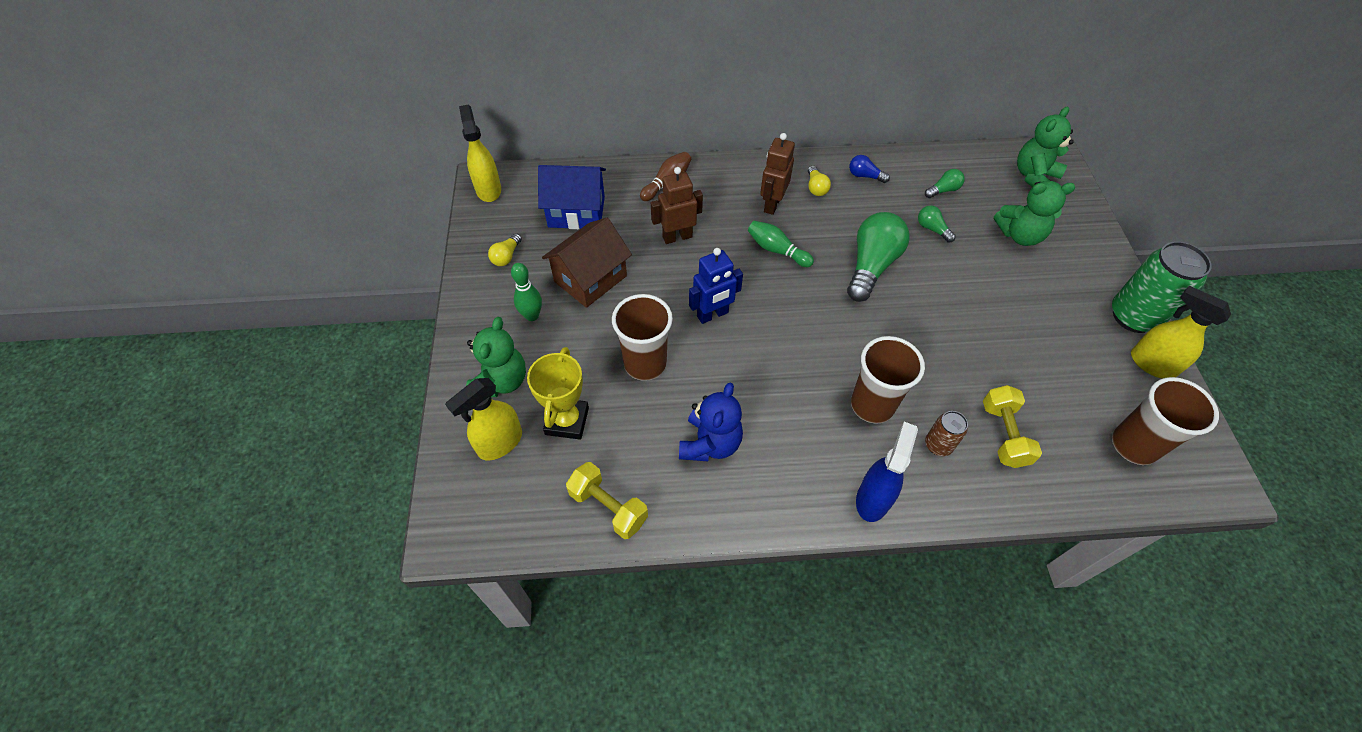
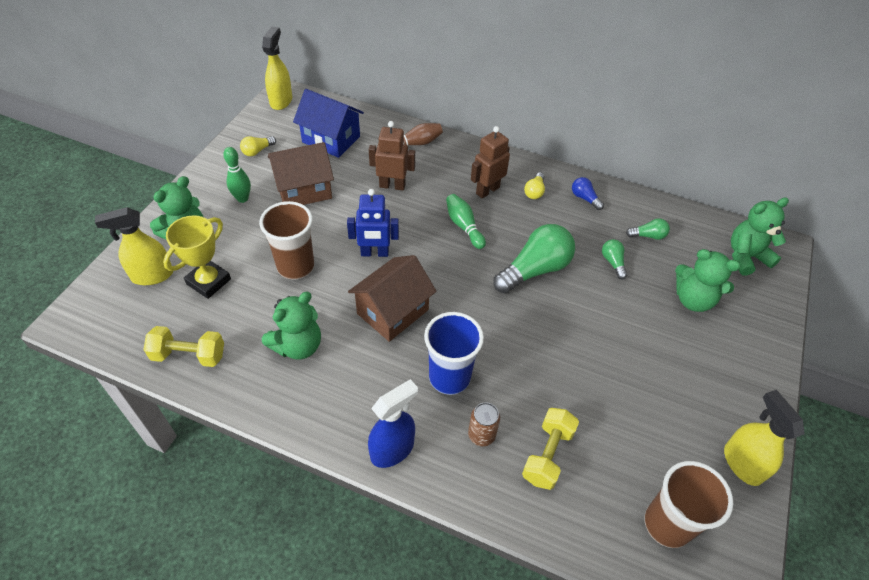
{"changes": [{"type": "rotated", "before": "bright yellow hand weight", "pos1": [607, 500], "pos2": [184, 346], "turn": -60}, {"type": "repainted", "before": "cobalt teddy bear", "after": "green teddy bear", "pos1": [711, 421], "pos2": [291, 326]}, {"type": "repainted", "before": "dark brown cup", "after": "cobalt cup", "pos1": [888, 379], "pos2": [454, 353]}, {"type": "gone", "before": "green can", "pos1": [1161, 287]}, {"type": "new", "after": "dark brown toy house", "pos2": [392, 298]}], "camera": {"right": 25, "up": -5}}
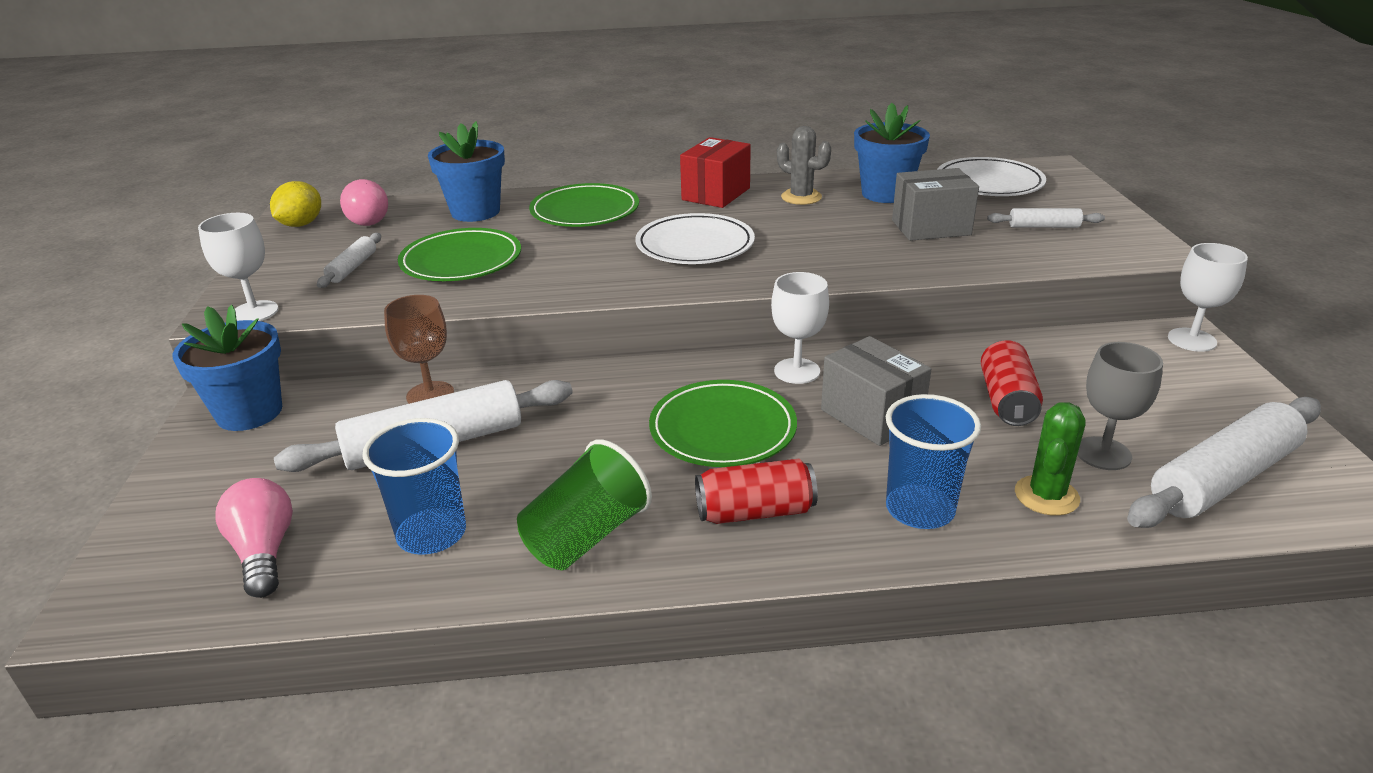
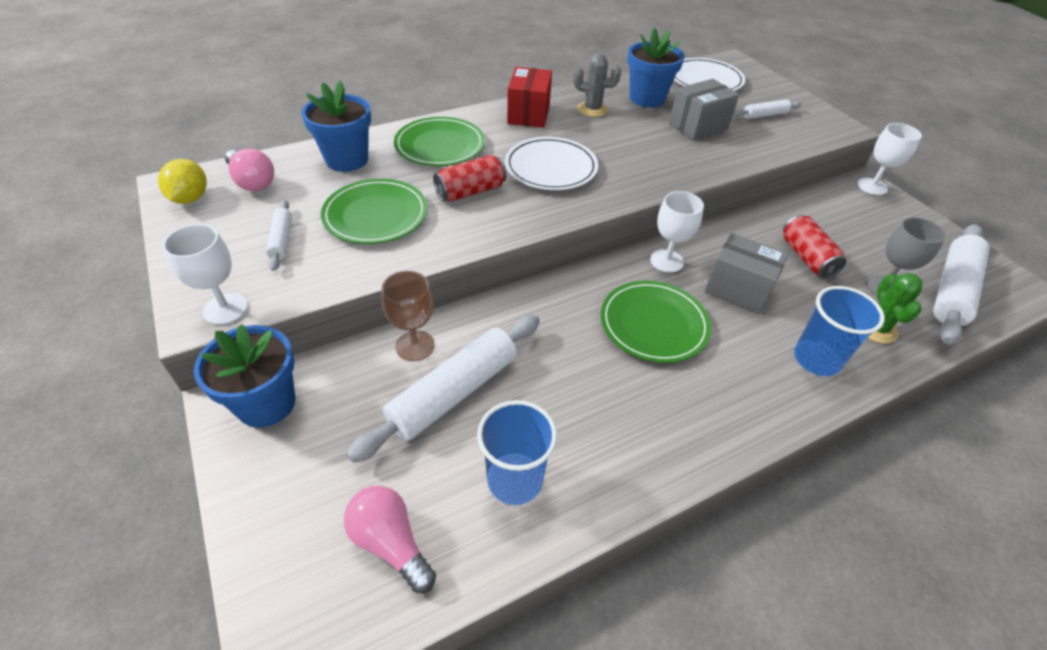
{"changes": [{"type": "gone", "before": "green cup", "pos1": [584, 504]}, {"type": "shifted", "before": "red can", "pos1": [756, 491], "pos2": [470, 178]}], "camera": {"right": -25, "up": 15}}
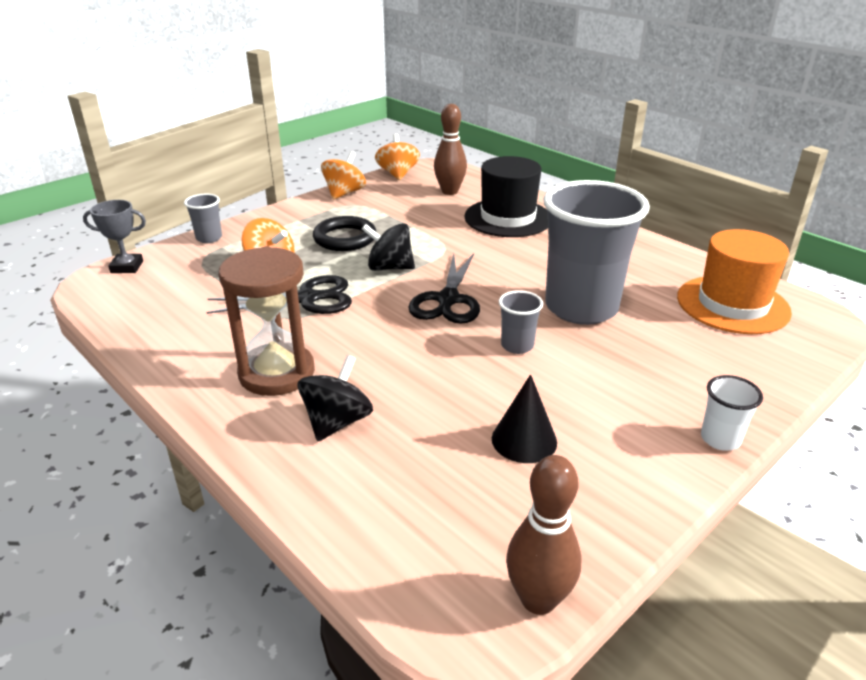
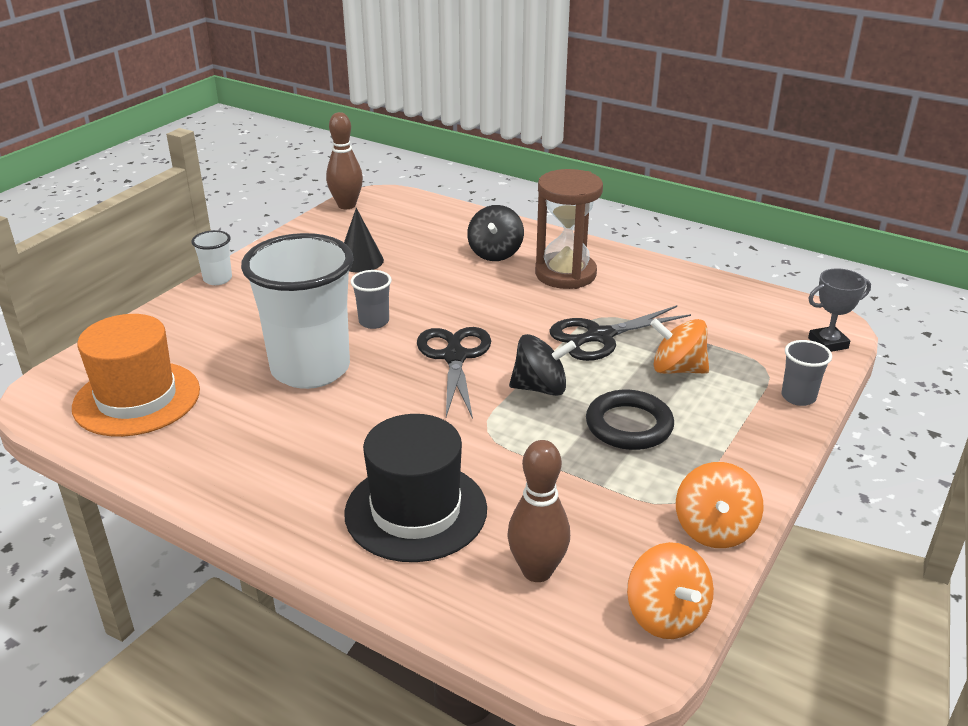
{"changes": [{"type": "repainted", "before": "grey cup", "after": "white cup", "pos1": [596, 252], "pos2": [297, 311]}], "camera": {"right": 165, "up": 0}}
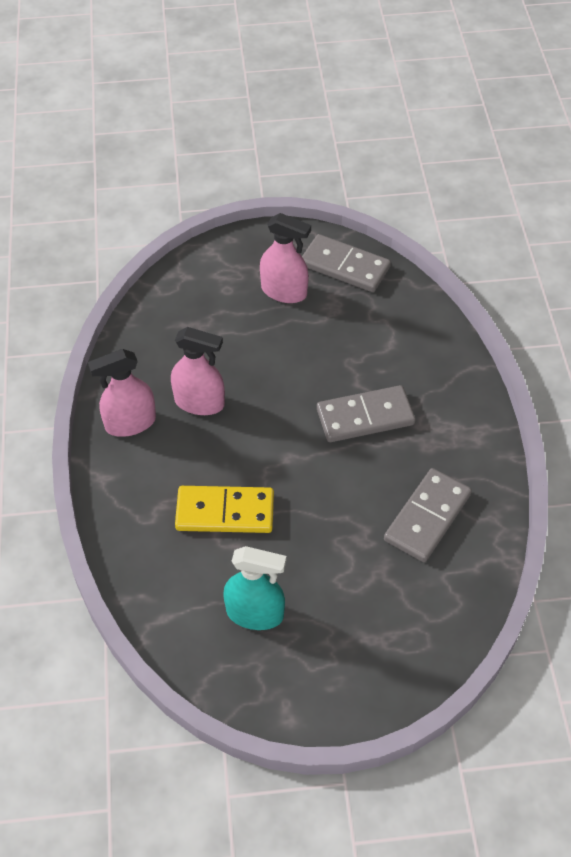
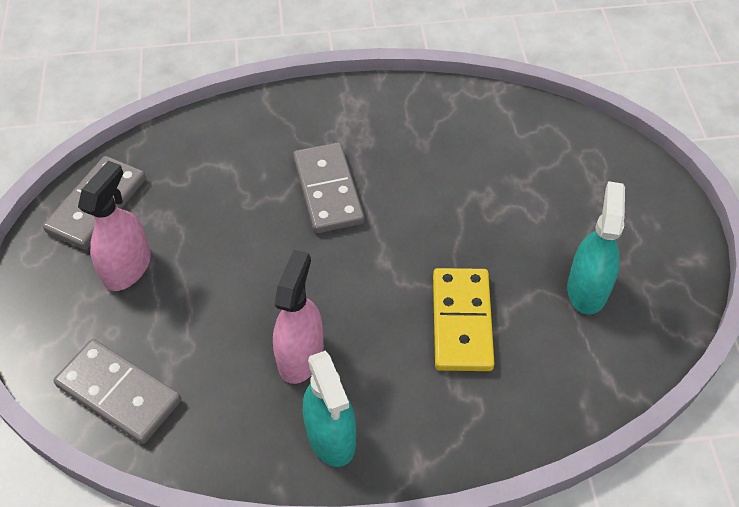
{"changes": [{"type": "repainted", "before": "rose-pink spray bottle", "after": "aqua spray bottle", "pos1": [122, 393], "pos2": [329, 409]}, {"type": "shifted", "before": "grey domino tile", "pos1": [428, 515], "pos2": [117, 391]}], "camera": {"right": -90, "up": 0}}
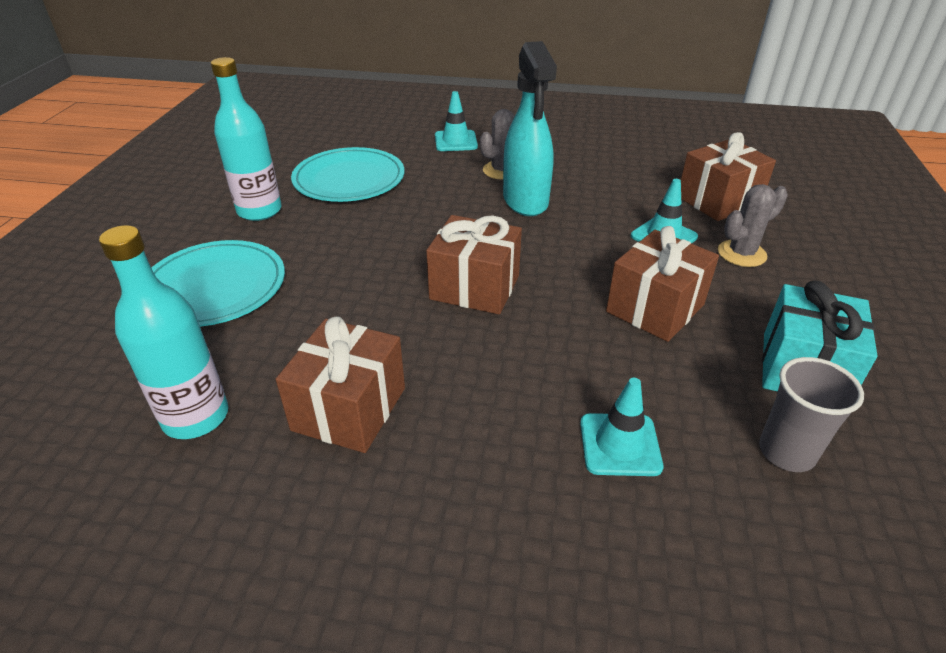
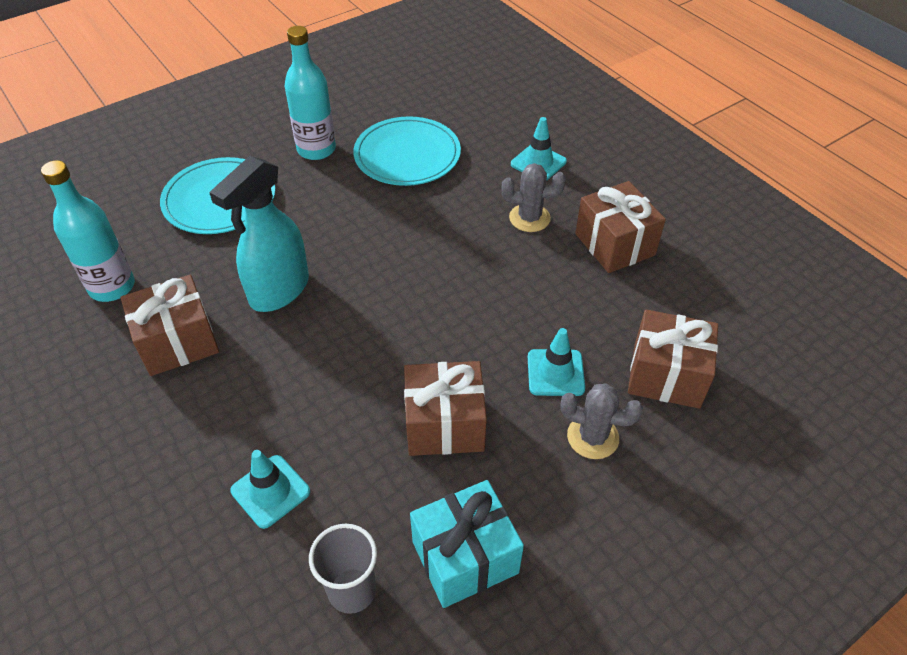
{"changes": [{"type": "shifted", "before": "dark brown gift", "pos1": [474, 264], "pos2": [620, 227]}, {"type": "shifted", "before": "aqua spray bottle", "pos1": [530, 128], "pos2": [259, 234]}], "camera": {"right": 45, "up": 10}}
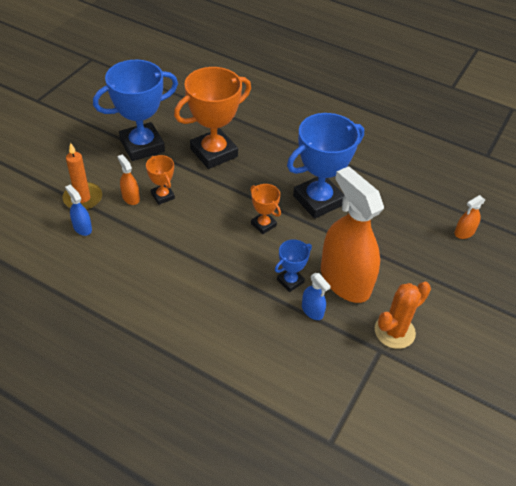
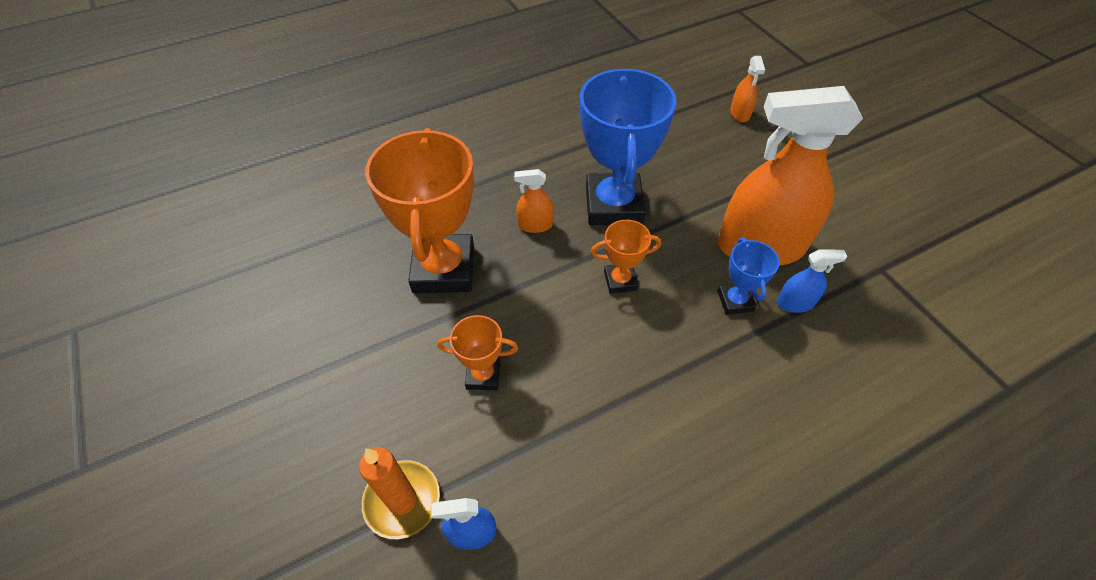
{"changes": [{"type": "gone", "before": "cobalt prize cup", "pos1": [135, 110]}, {"type": "shifted", "before": "orange spray bottle", "pos1": [128, 180], "pos2": [534, 201]}, {"type": "gone", "before": "orange cactus", "pos1": [403, 315]}], "camera": {"right": -55, "up": 5}}
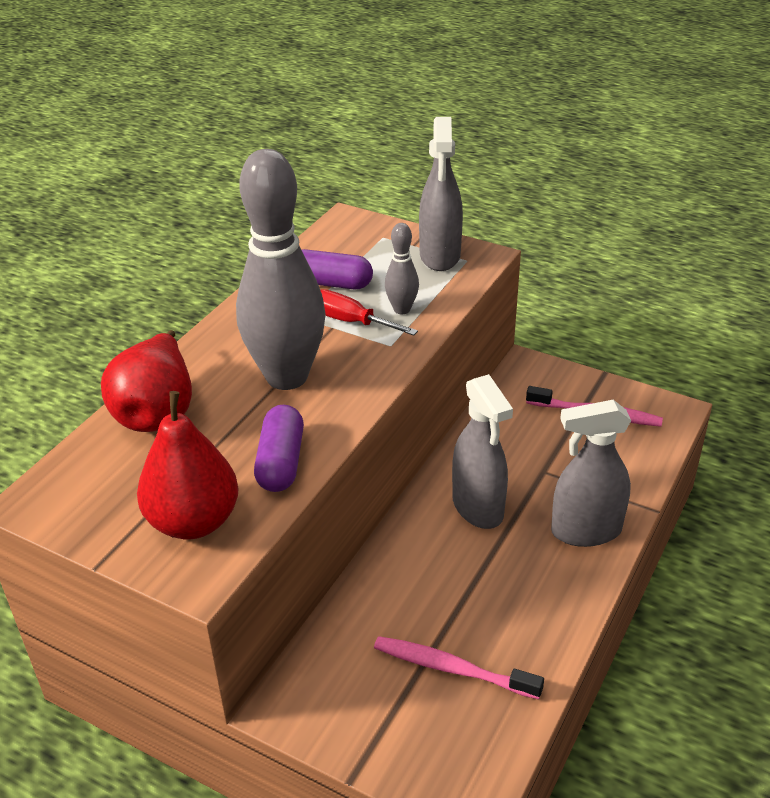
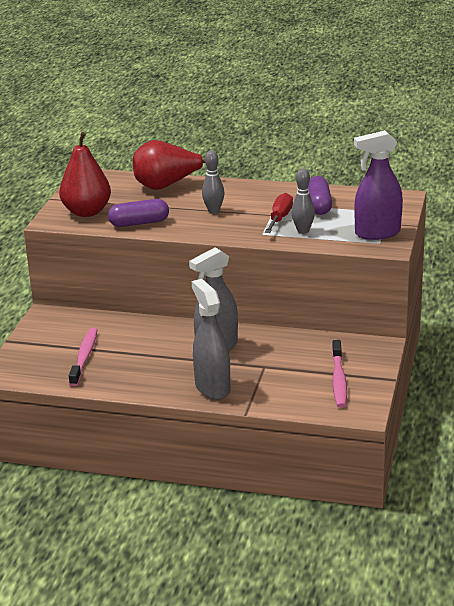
{"changes": [{"type": "scaled", "before": "grey skittle", "pos1": [281, 269], "pos2": [213, 182], "scale": 0.43}, {"type": "repainted", "before": "grey spray bottle", "after": "purple spray bottle", "pos1": [441, 194], "pos2": [378, 185]}], "camera": {"right": 75, "up": -10}}
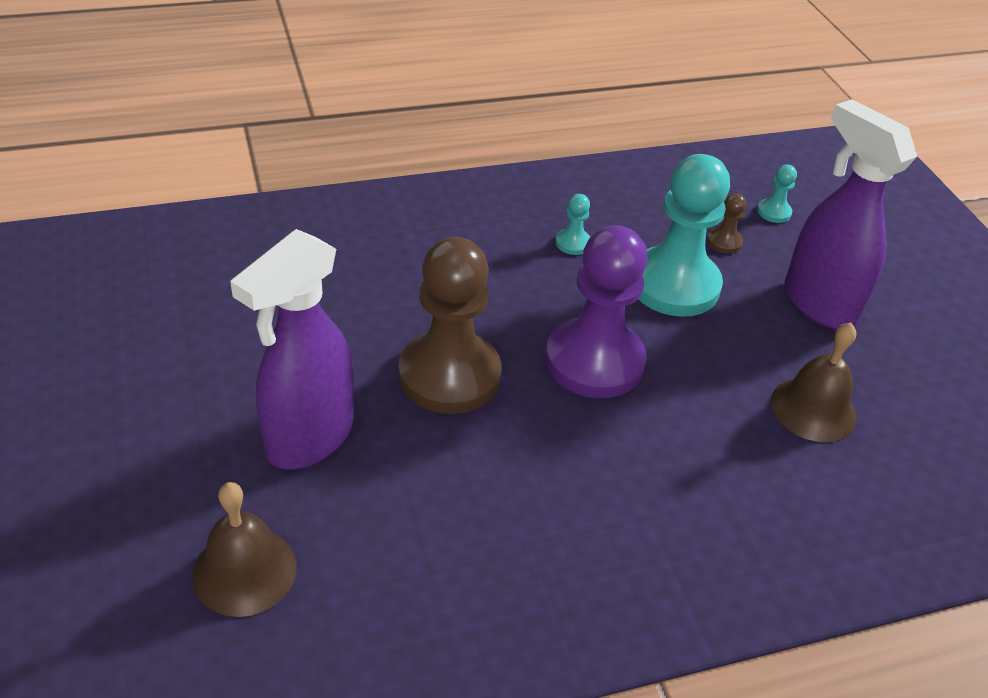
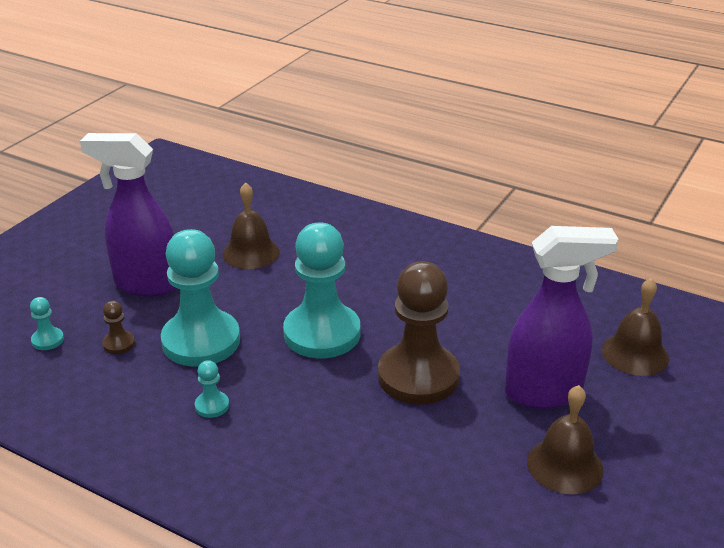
{"changes": [{"type": "repainted", "before": "purple pawn", "after": "aqua pawn", "pos1": [596, 311], "pos2": [321, 290]}, {"type": "rotated", "before": "purple spray bottle", "pos1": [850, 214], "pos2": [128, 214], "turn": 90}, {"type": "new", "after": "dark brown hand bell", "pos2": [565, 439]}], "camera": {"right": -130, "up": -10}}
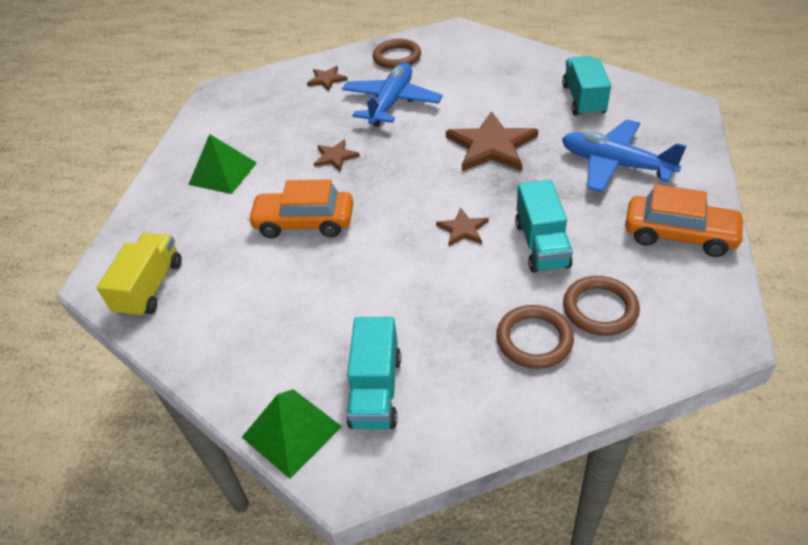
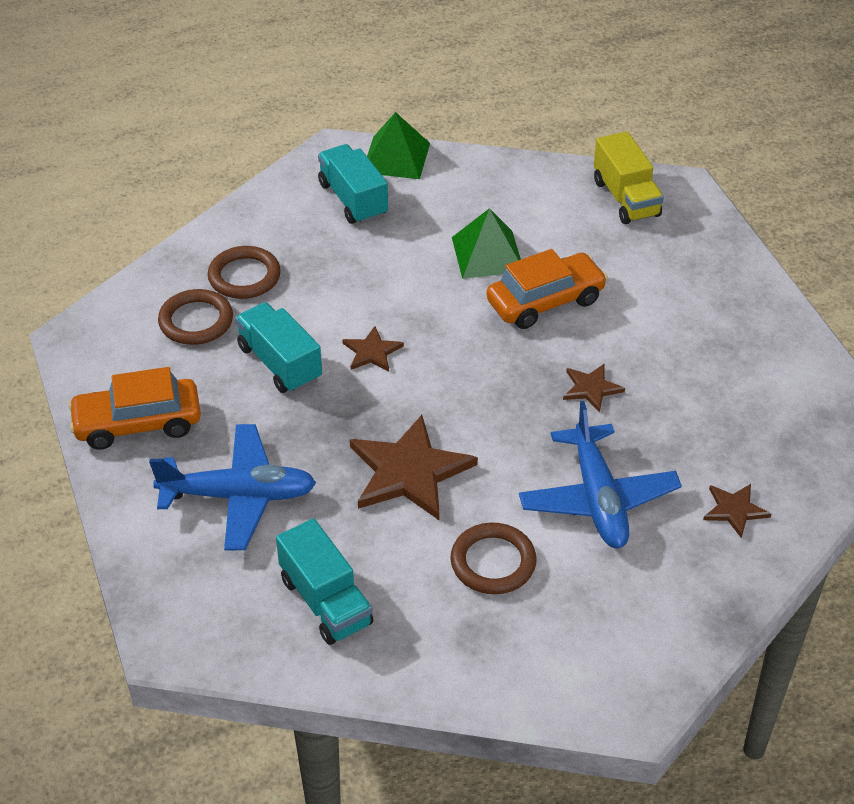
{"changes": [{"type": "shifted", "before": "green pyramid shape", "pos1": [222, 164], "pos2": [486, 243]}, {"type": "shifted", "before": "dark brown ring", "pos1": [397, 54], "pos2": [493, 558]}], "camera": {"right": 145, "up": 0}}
